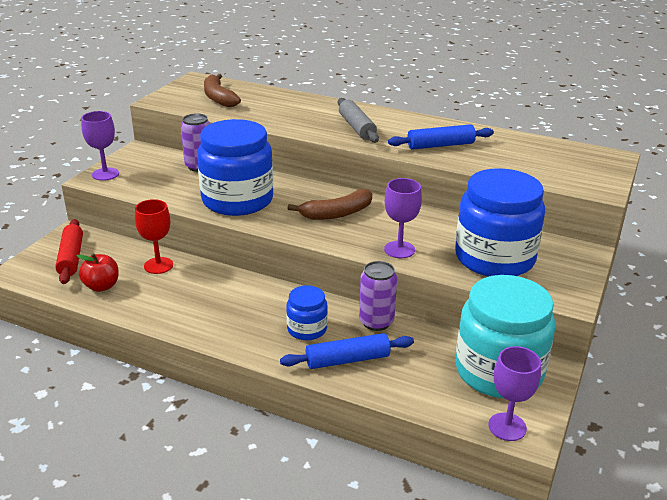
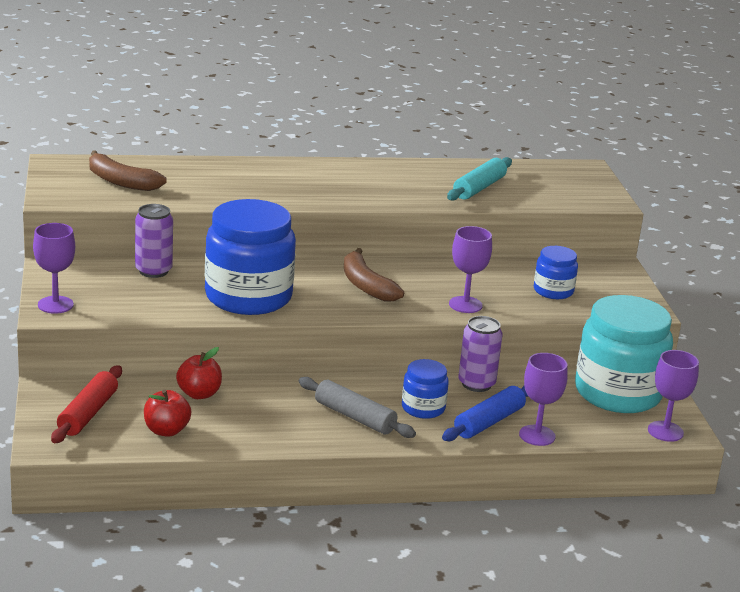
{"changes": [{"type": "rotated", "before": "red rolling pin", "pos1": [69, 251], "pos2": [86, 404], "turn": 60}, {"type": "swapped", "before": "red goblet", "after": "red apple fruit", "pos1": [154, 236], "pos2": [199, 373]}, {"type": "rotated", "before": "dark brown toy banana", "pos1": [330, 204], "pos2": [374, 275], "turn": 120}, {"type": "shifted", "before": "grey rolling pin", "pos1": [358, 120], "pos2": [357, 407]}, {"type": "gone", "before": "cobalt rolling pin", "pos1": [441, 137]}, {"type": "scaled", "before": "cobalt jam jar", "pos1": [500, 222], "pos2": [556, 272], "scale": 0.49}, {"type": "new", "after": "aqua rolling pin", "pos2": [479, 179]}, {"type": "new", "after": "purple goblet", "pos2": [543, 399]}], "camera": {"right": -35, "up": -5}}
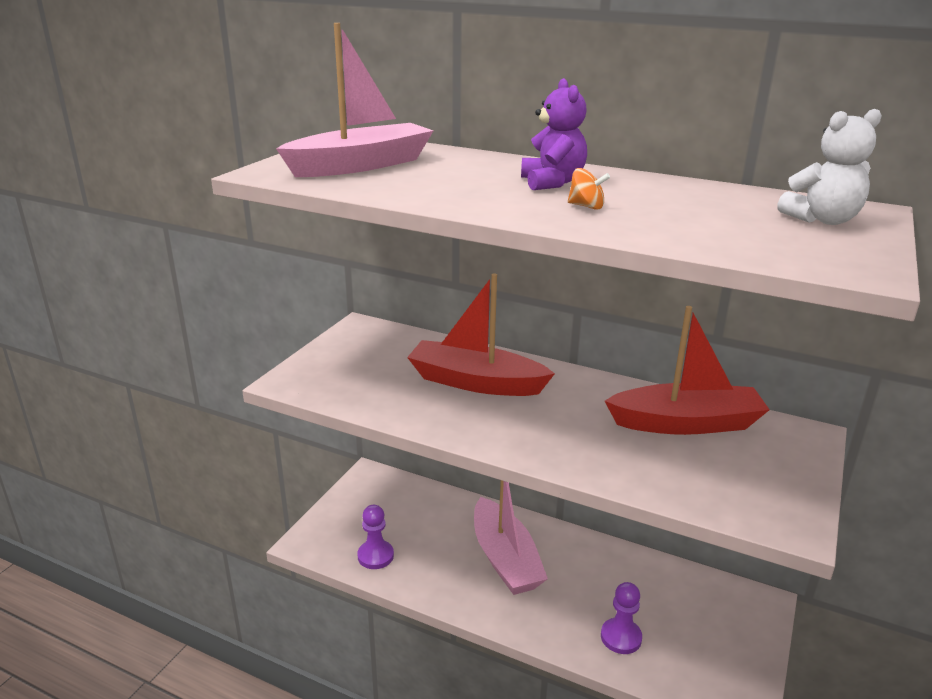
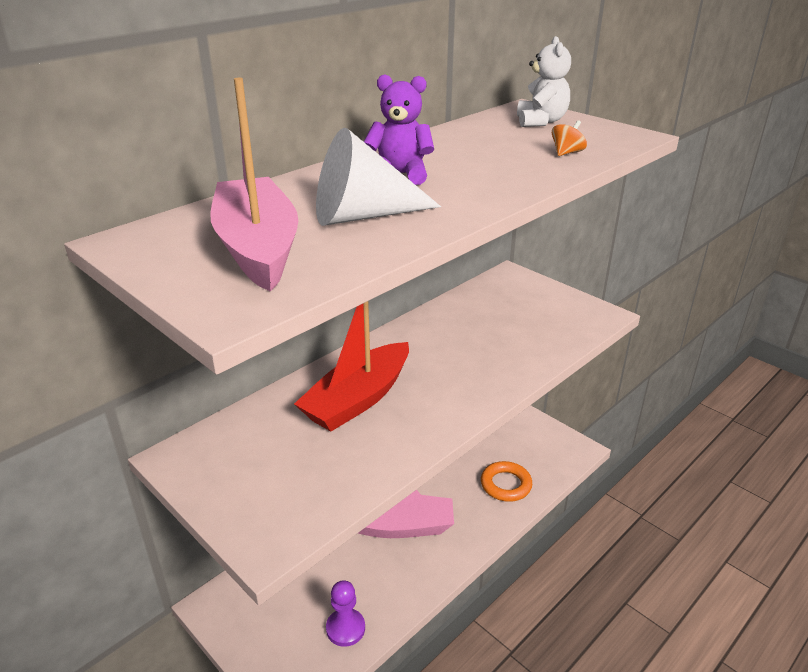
{"changes": [{"type": "shifted", "before": "orange whirligig", "pos1": [589, 189], "pos2": [569, 138]}, {"type": "swapped", "before": "purple pawn", "after": "orange ring", "pos1": [621, 618], "pos2": [506, 481]}, {"type": "gone", "before": "red toy boat", "pos1": [687, 370]}, {"type": "new", "after": "white solid cone", "pos2": [378, 177]}], "camera": {"right": -70, "up": 5}}
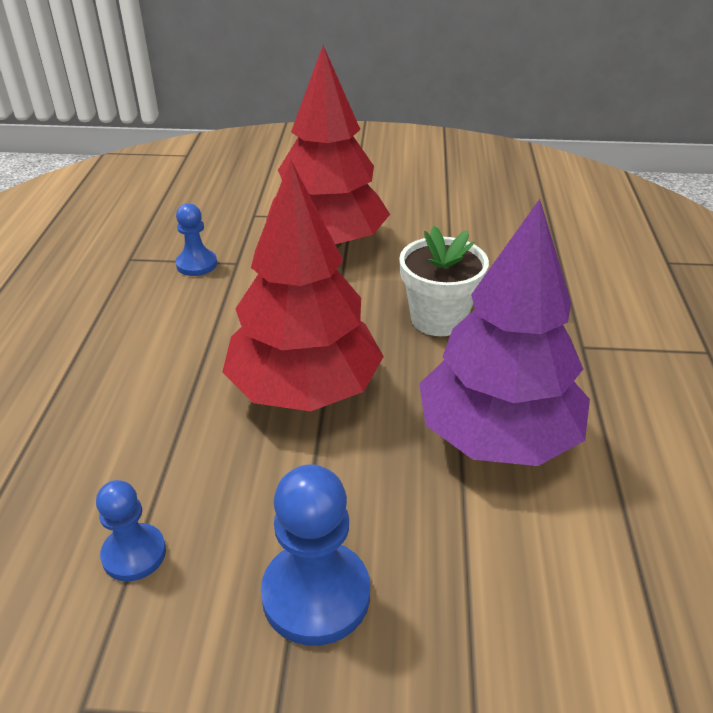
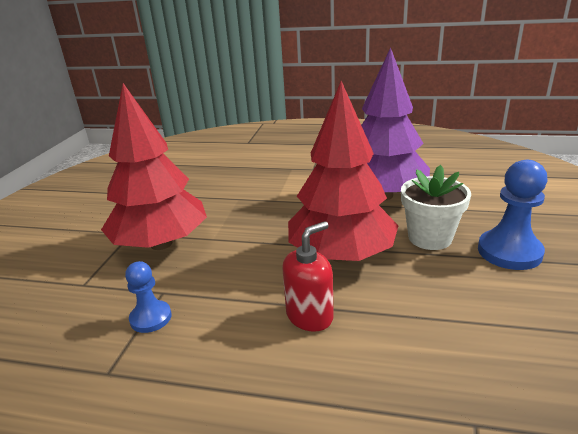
{"changes": [{"type": "gone", "before": "cobalt pawn", "pos1": [131, 530]}, {"type": "shifted", "before": "white flower pot", "pos1": [444, 281], "pos2": [436, 207]}, {"type": "new", "after": "red pump bottle", "pos2": [308, 276]}], "camera": {"right": -80, "up": -10}}
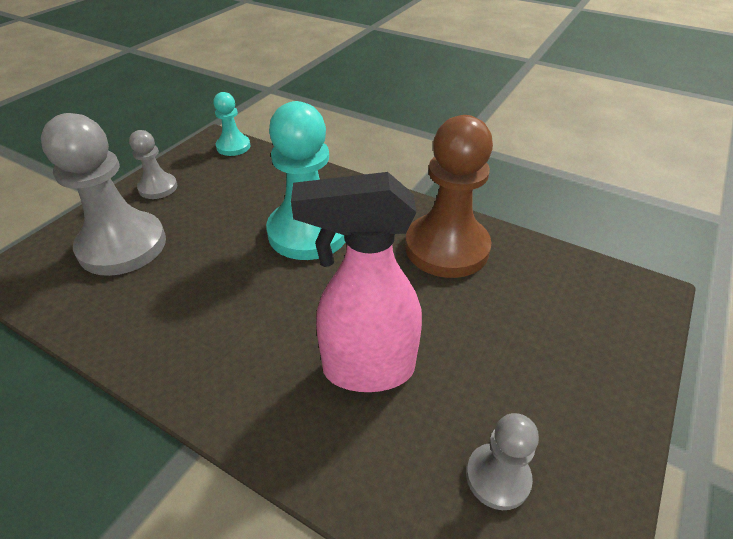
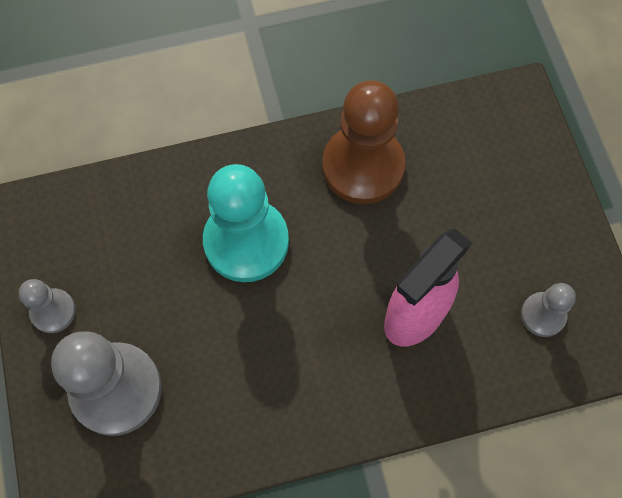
{"changes": [{"type": "gone", "before": "aqua pawn", "pos1": [231, 124]}], "camera": {"right": -45, "up": 25}}
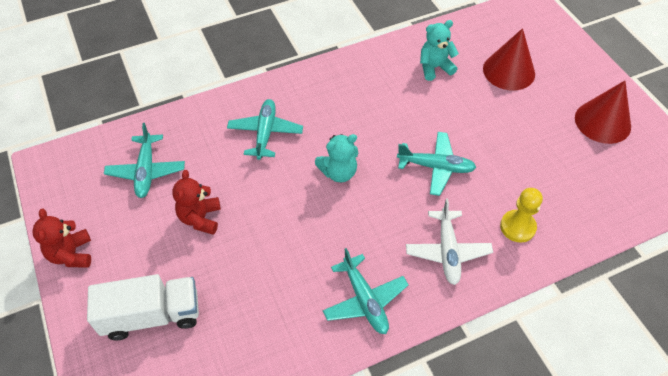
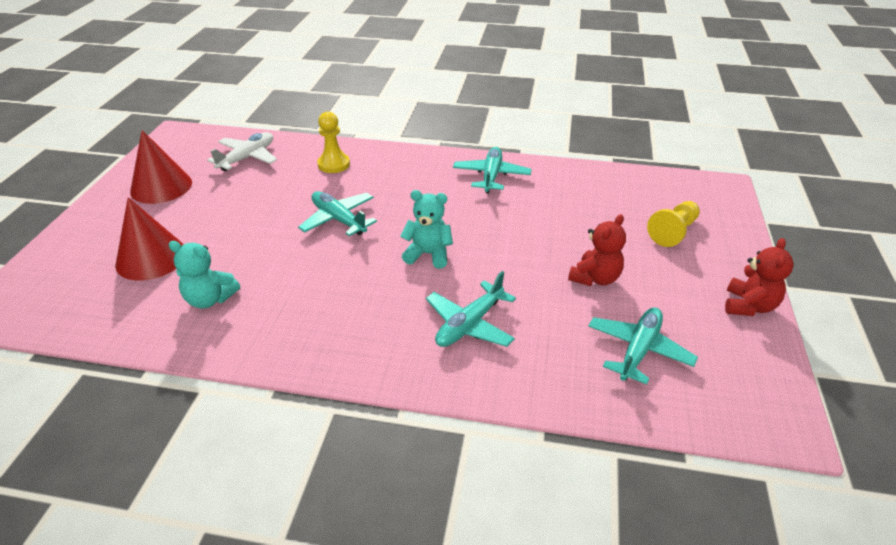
{"changes": [{"type": "swapped", "before": "white truck", "after": "bright yellow pawn", "pos1": [143, 307], "pos2": [673, 224]}, {"type": "shifted", "before": "white toy plane", "pos1": [449, 241], "pos2": [242, 152]}], "camera": {"right": -145, "up": -15}}
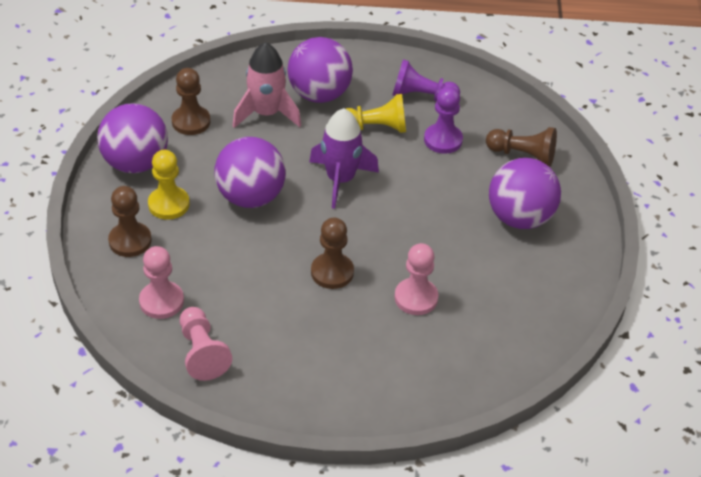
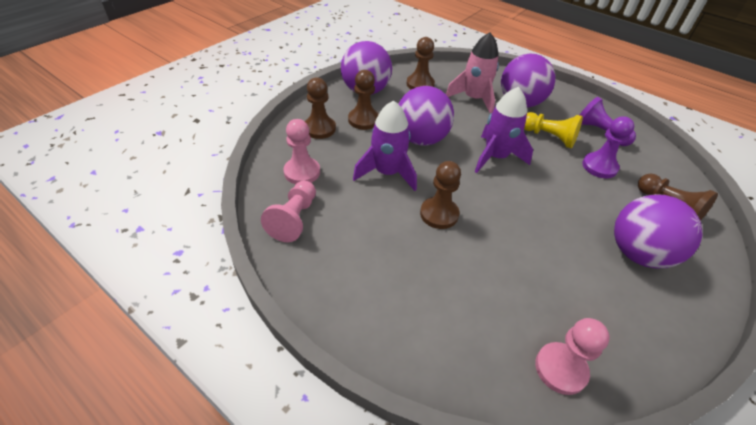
{"changes": [{"type": "repainted", "before": "bright yellow pawn", "after": "dark brown pawn", "pos1": [169, 185], "pos2": [363, 100]}, {"type": "shifted", "before": "rose-pink pawn", "pos1": [416, 279], "pos2": [572, 356]}, {"type": "new", "after": "purple spaceship", "pos2": [385, 145]}], "camera": {"right": 35, "up": 0}}
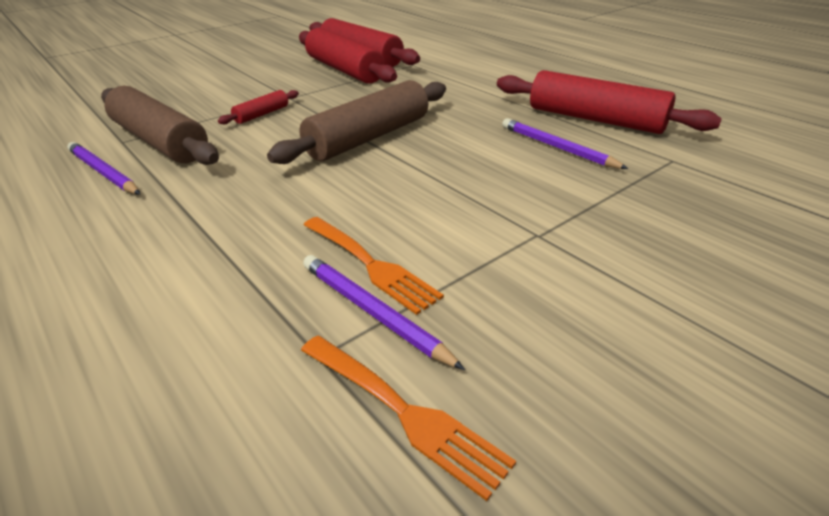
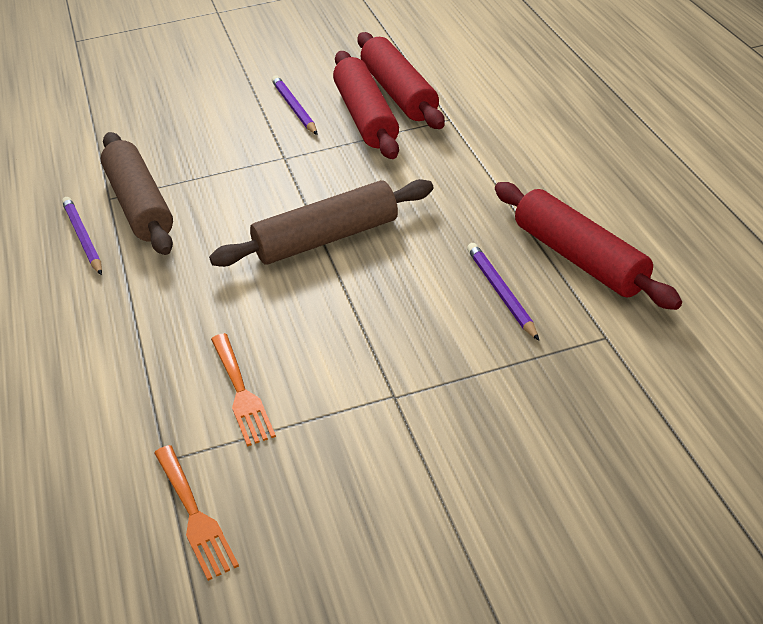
{"changes": [{"type": "gone", "before": "red rolling pin", "pos1": [258, 107]}, {"type": "shifted", "before": "purple wooden pencil", "pos1": [384, 312], "pos2": [295, 105]}], "camera": {"right": 25, "up": 5}}
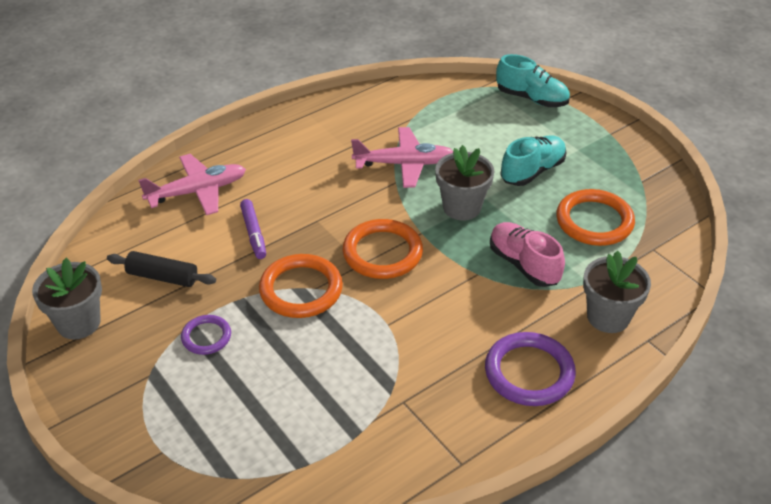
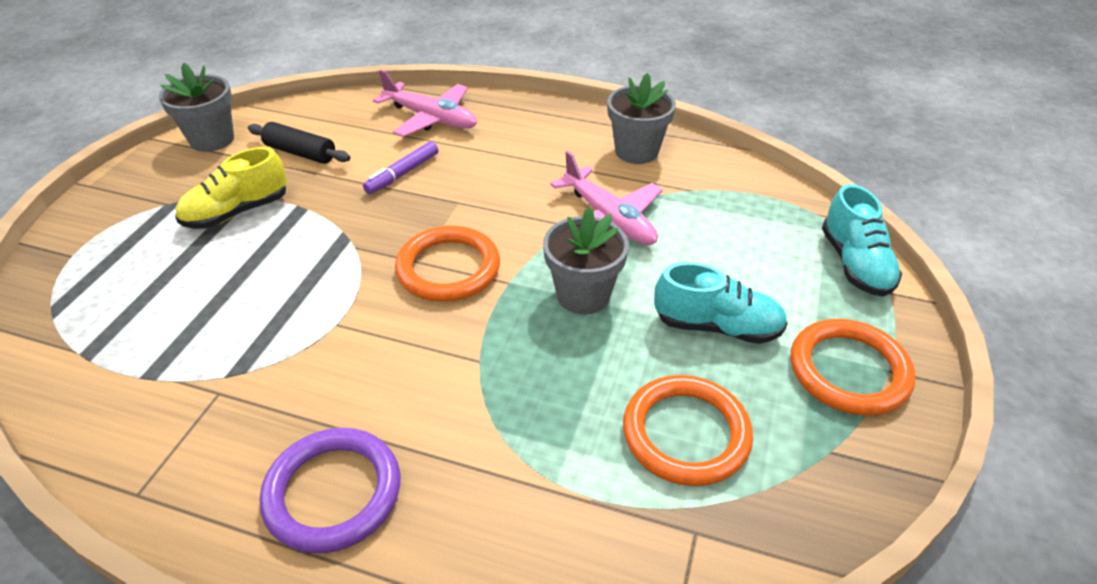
{"changes": [{"type": "rotated", "before": "jet-black rolling pin", "pos1": [161, 269], "pos2": [299, 143], "turn": -45}, {"type": "swapped", "before": "purple ring", "after": "bright yellow lace-up shoe", "pos1": [206, 335], "pos2": [231, 188]}, {"type": "shifted", "before": "orange ring", "pos1": [301, 286], "pos2": [853, 367]}, {"type": "gone", "before": "rose-pink lace-up shoe", "pos1": [527, 254]}, {"type": "shifted", "before": "grey flower pot", "pos1": [617, 292], "pos2": [641, 118]}], "camera": {"right": 55, "up": 0}}
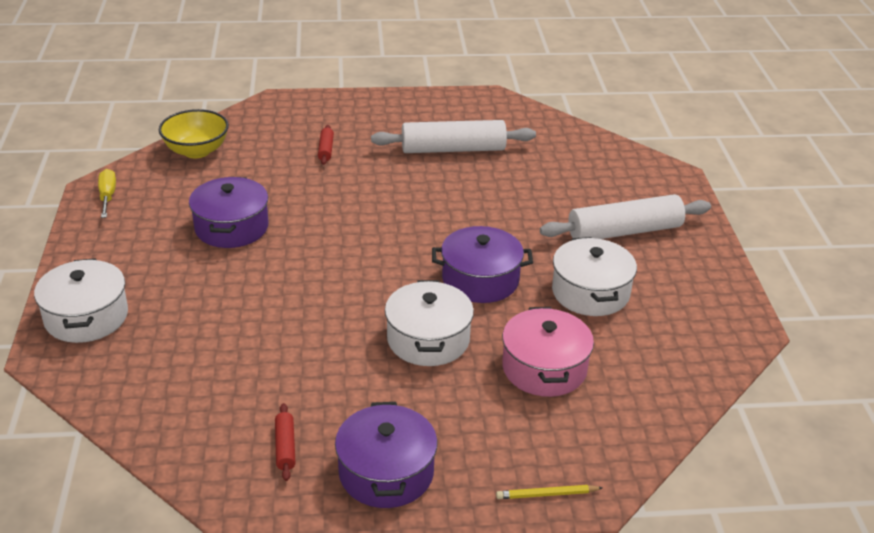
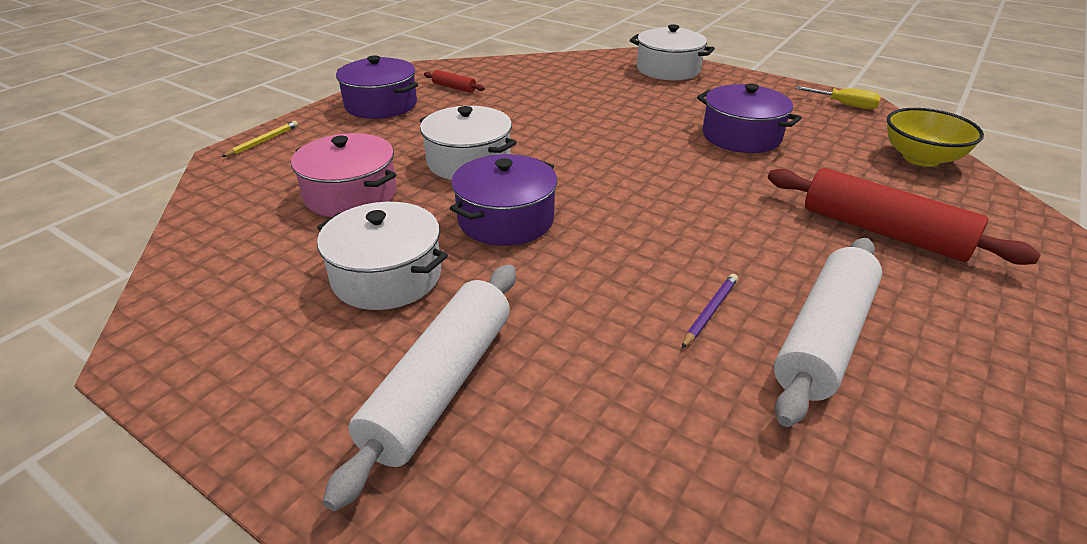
{"changes": [{"type": "scaled", "before": "red rolling pin", "pos1": [326, 145], "pos2": [904, 216], "scale": 2.29}, {"type": "new", "after": "purple wooden pencil", "pos2": [710, 311]}], "camera": {"right": 130, "up": 0}}
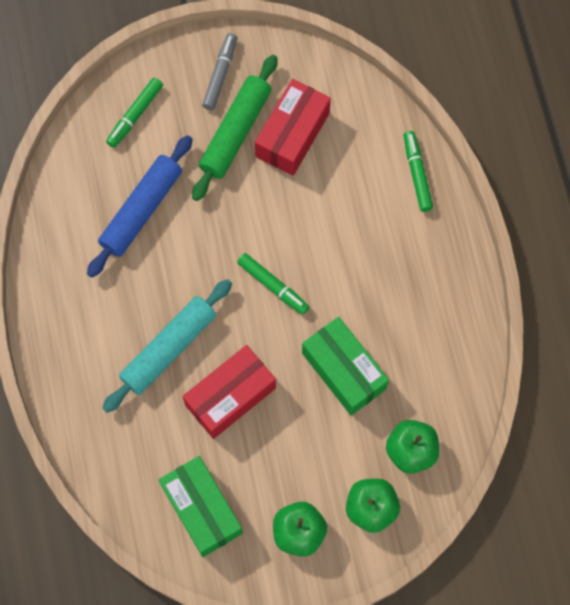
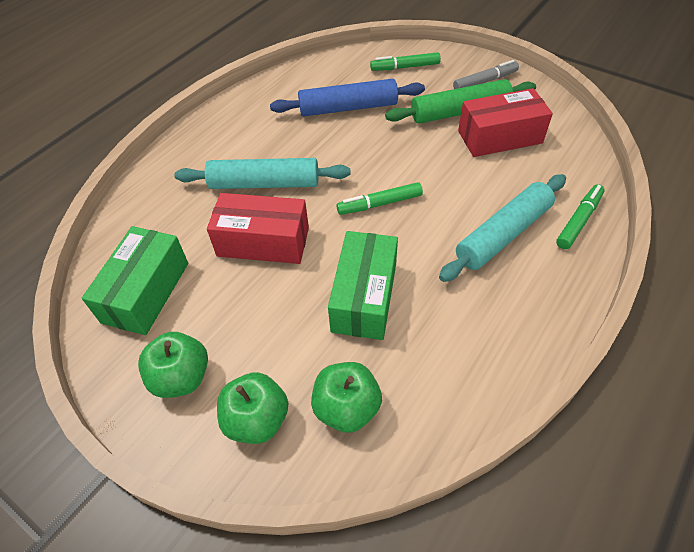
{"changes": [{"type": "rotated", "before": "green marker", "pos1": [273, 284], "pos2": [380, 198], "turn": 75}, {"type": "new", "after": "aqua rolling pin", "pos2": [502, 228]}], "camera": {"right": 50, "up": -20}}
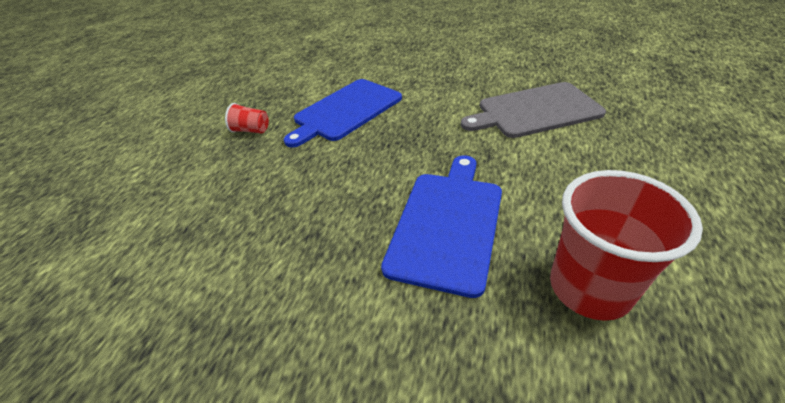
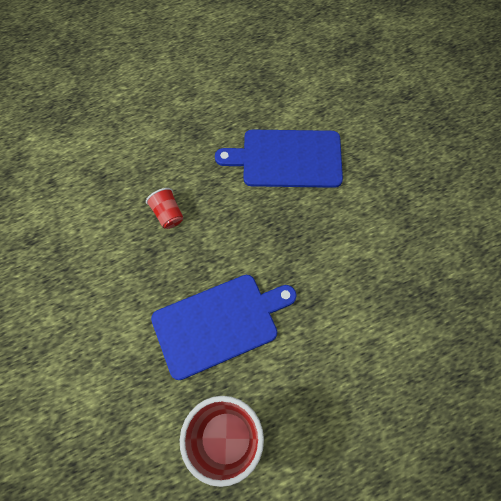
{"changes": [{"type": "shifted", "before": "red cup", "pos1": [247, 118], "pos2": [164, 208]}, {"type": "gone", "before": "grey chopping board", "pos1": [533, 110]}], "camera": {"right": 45, "up": 25}}
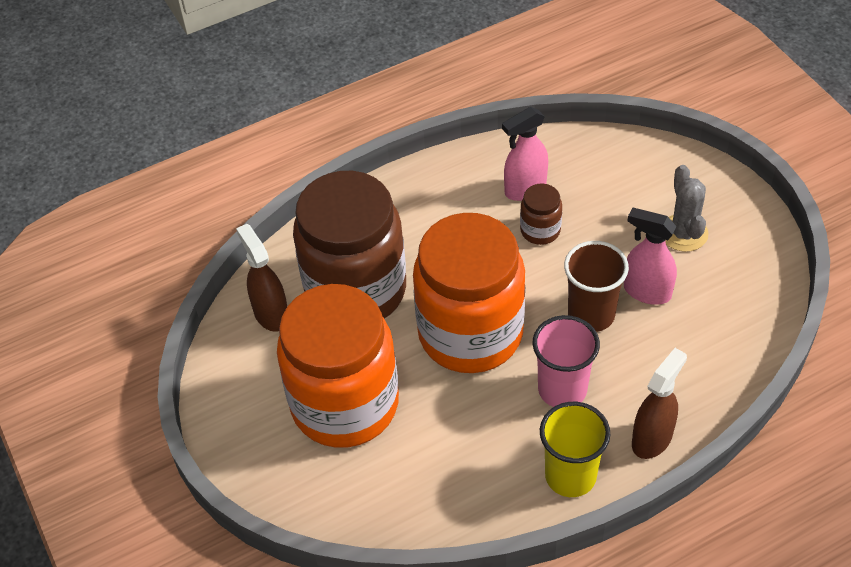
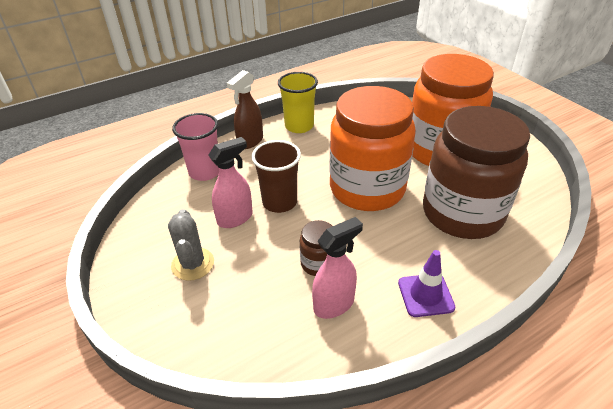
{"changes": [{"type": "gone", "before": "dark brown spray bottle", "pos1": [261, 278]}, {"type": "shifted", "before": "rose-pink cup", "pos1": [566, 361], "pos2": [195, 147]}, {"type": "rotated", "before": "rose-pink spray bottle", "pos1": [650, 256], "pos2": [231, 182], "turn": -60}, {"type": "new", "after": "purple traffic cone", "pos2": [427, 283]}], "camera": {"right": 175, "up": -10}}
